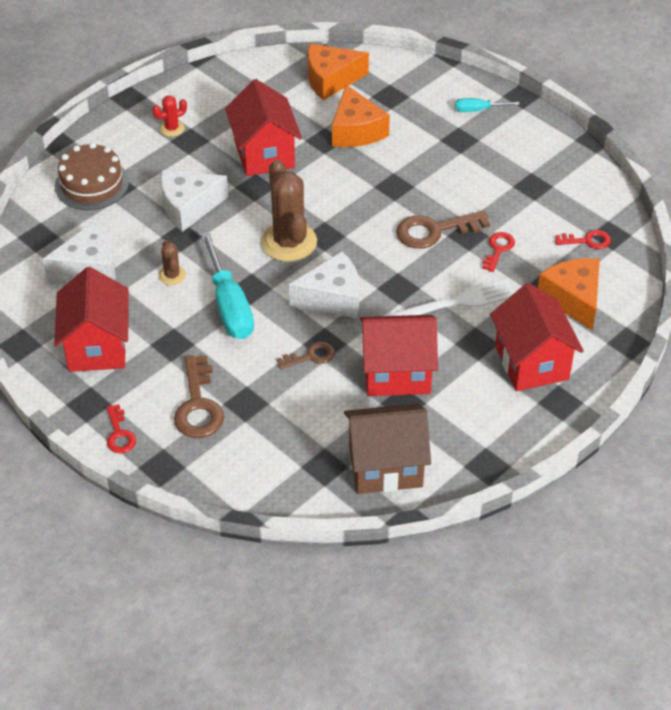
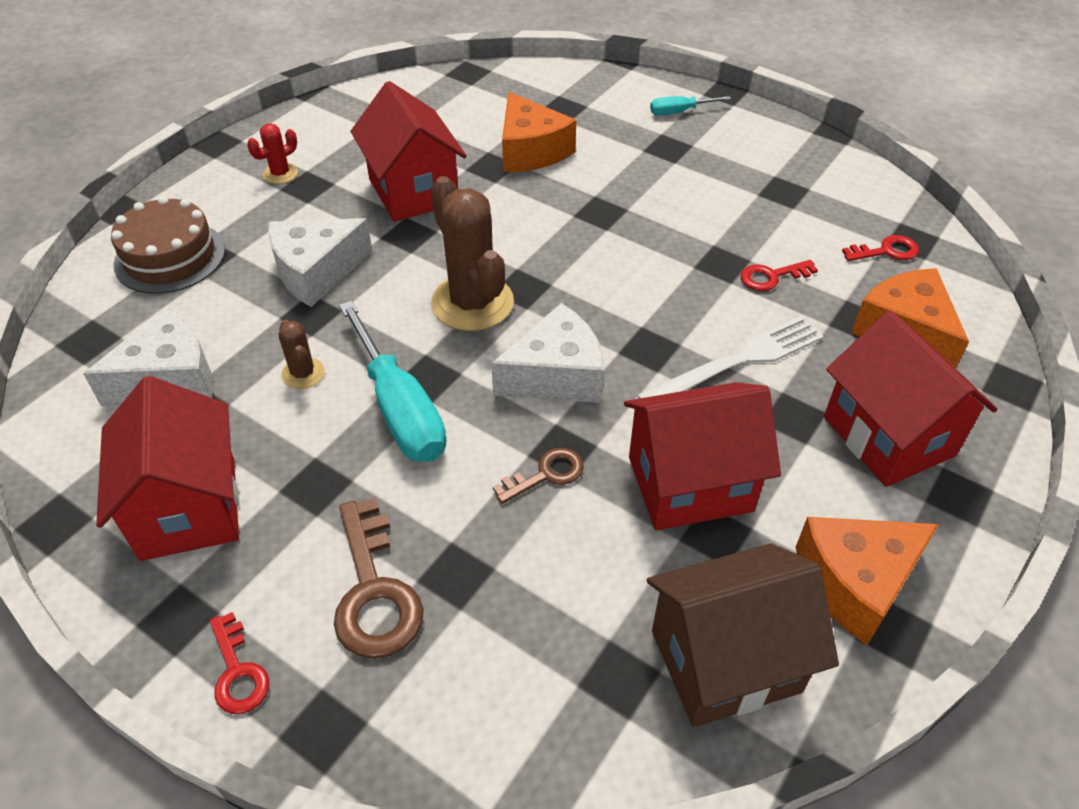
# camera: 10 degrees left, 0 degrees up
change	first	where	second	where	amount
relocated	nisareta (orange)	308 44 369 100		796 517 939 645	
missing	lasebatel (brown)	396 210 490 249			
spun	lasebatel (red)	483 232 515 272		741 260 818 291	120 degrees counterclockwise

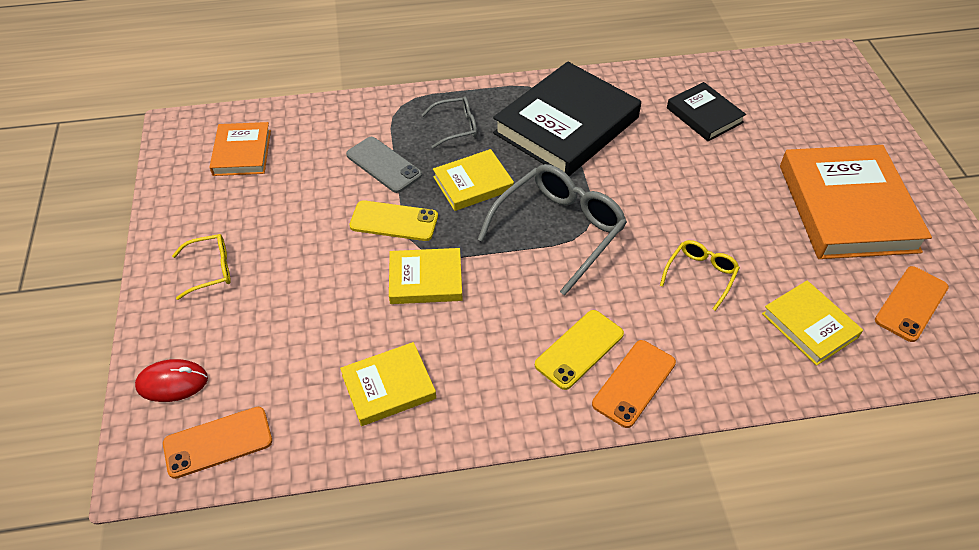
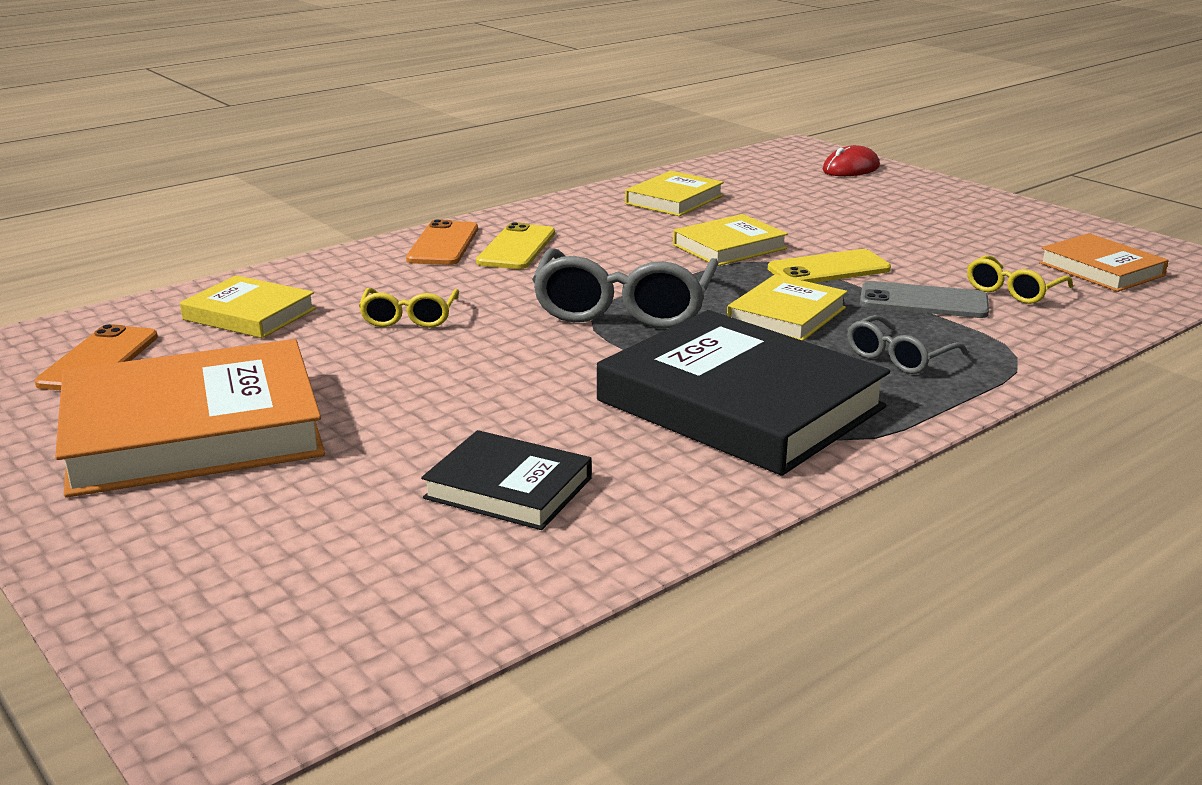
# camera: 150 degrees right, 25 degrees down
change	first	where	second	where	amount
missing	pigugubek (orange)	163 407 272 479			
relocated	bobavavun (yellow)	172 234 231 300		967 255 1073 304	
spun	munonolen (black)	493 62 641 176		597 310 890 476	60 degrees counterclockwise
spun	munonolen (orange)	780 145 932 259		55 339 325 498	75 degrees counterclockwise

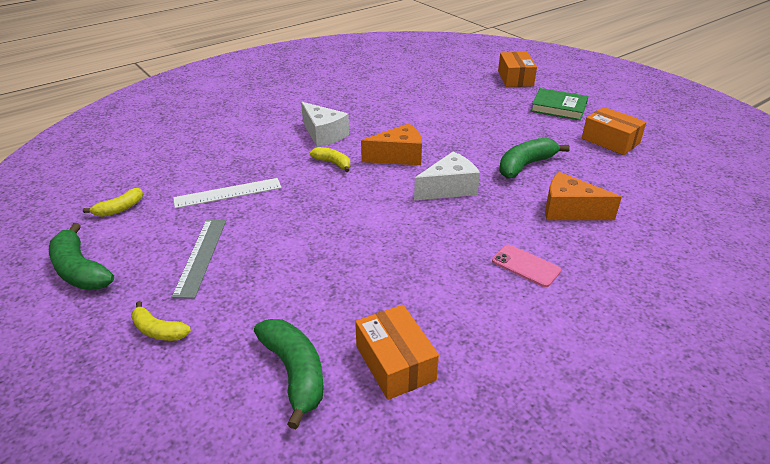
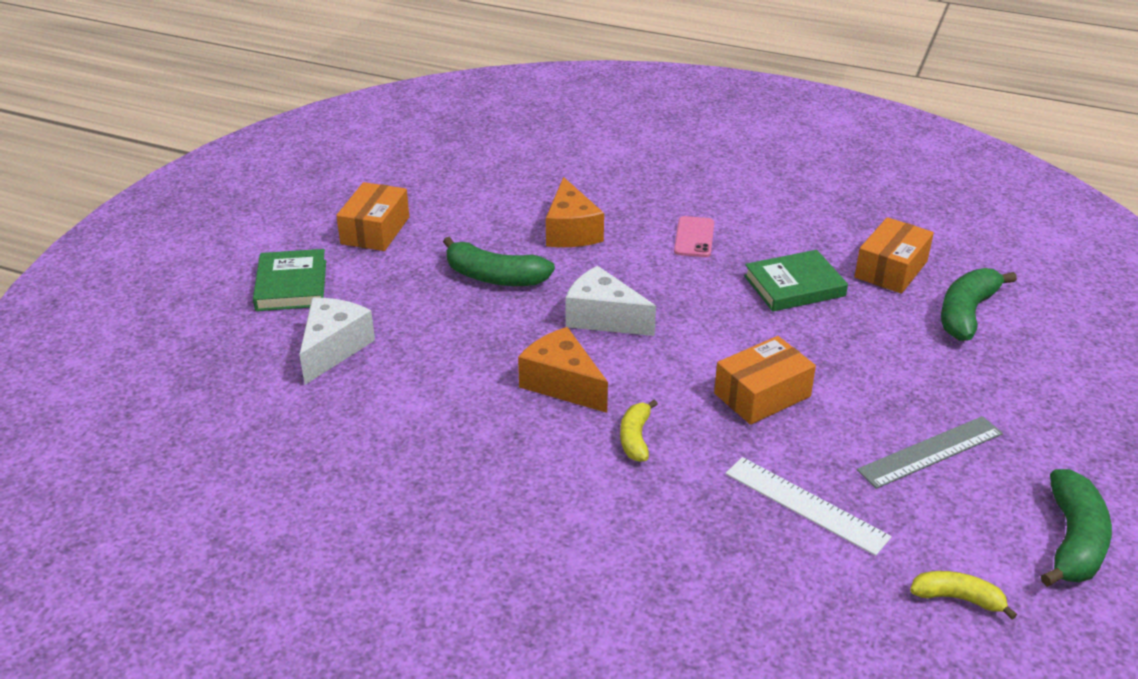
# camera: 120 degrees left, 0 degrees up
change	first	where	second	where	amount
missing	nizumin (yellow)	131 301 191 341			
relocated	nisareta (white)	301 102 349 147		299 298 375 385	
relocated	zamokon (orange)	498 52 537 87		714 336 816 425	
appeared			munonolen (green)	744 250 848 312	

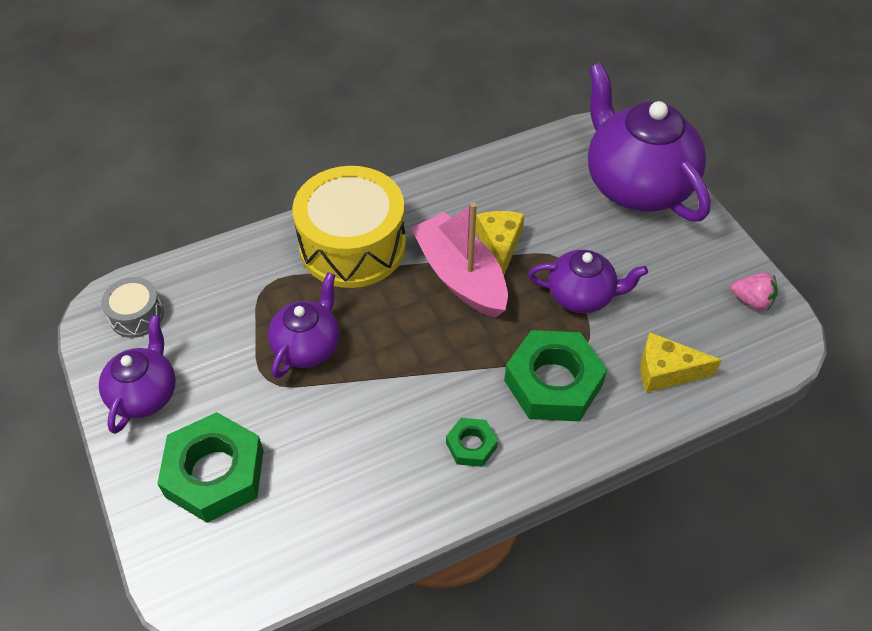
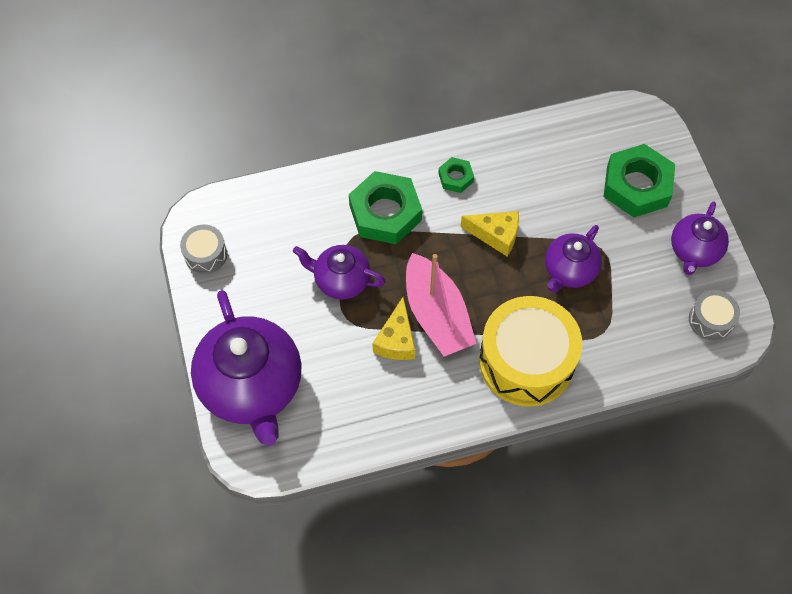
# camera: 170 degrees left, 10 degrees up
change	first	where	second	where	amount
relocated	nisareta (yellow)	640 332 722 393		461 211 519 256	
exchanged	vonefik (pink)	731 272 778 310	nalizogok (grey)	180 225 227 274	

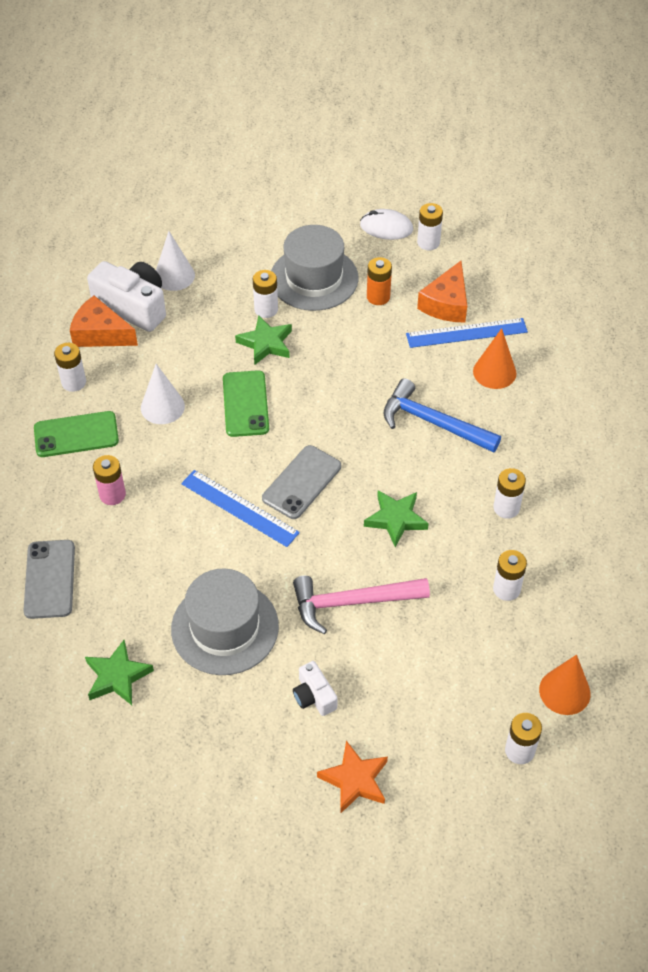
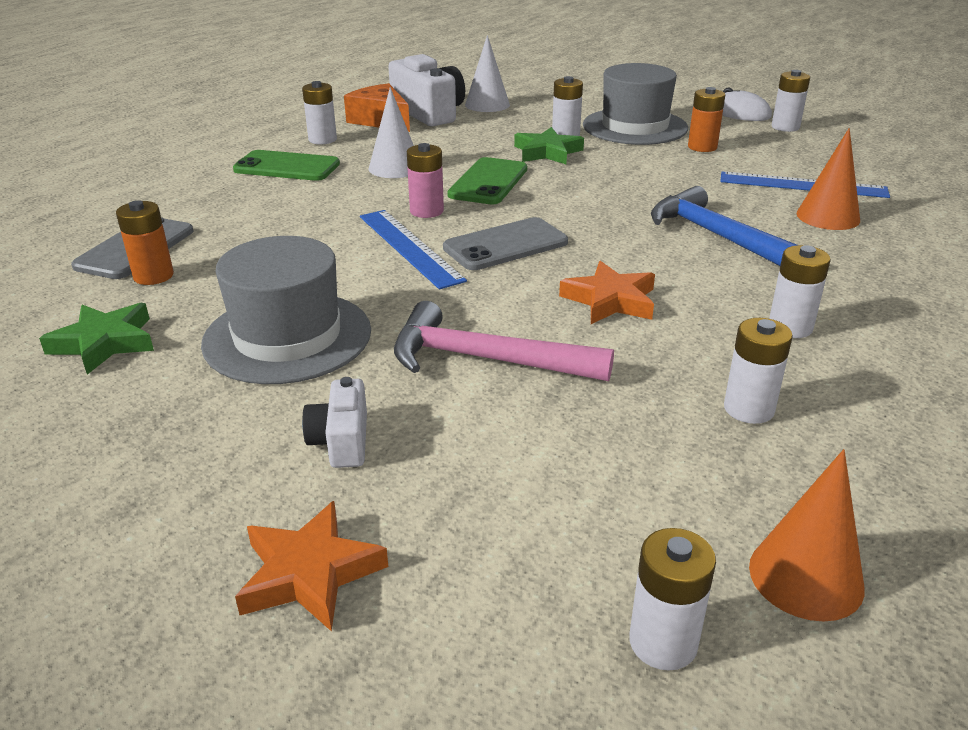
# camera: 25 degrees right, 20 degrees down
change	first	where	second	where	amount
relocated	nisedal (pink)	93 455 126 505		407 143 444 218	
colour	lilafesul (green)	364 490 429 547	lilafesul (orange)	559 261 655 324	
missing	nisareta (orange)	417 261 467 322			
appeared			nisedal (orange)	116 200 174 285	

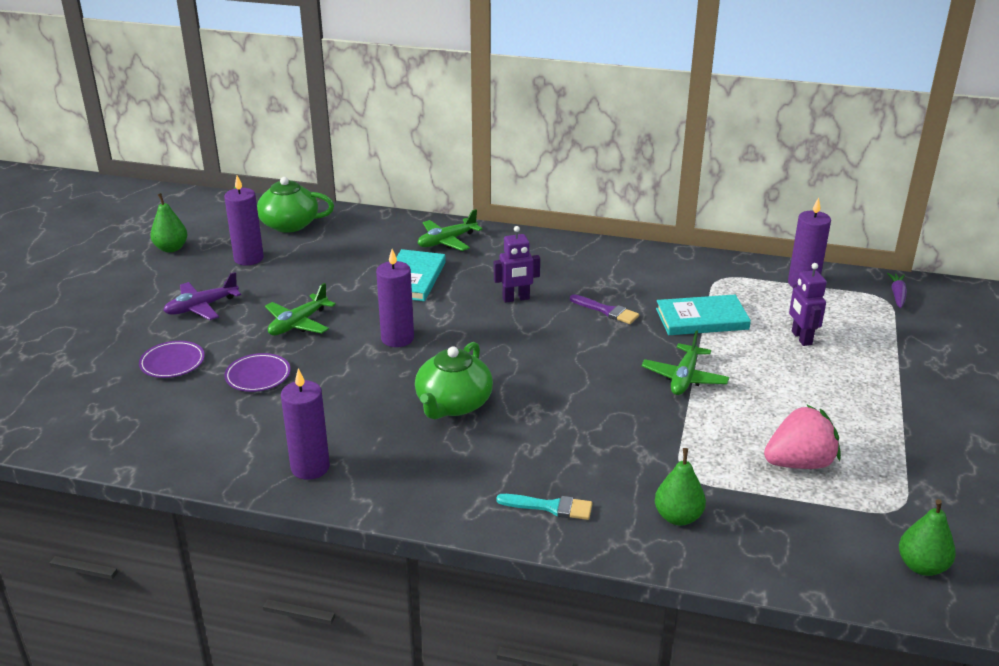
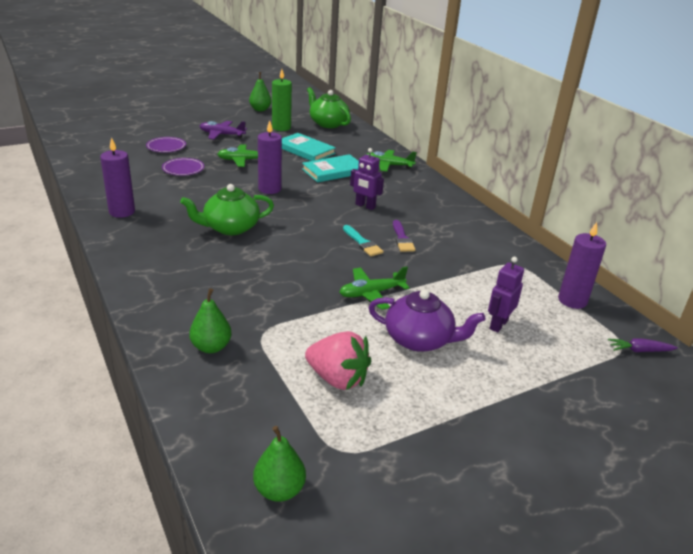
# camera: 45 degrees right, 0 degrees up
change	first	where	second	where	amount
colour	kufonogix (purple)	224 176 264 266	kufonogix (green)	272 69 292 131	
relocated	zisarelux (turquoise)	496 494 592 520		343 225 383 256	
relocated	munonolen (turquoise)	656 295 751 335		282 133 336 161	
spun	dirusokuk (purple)	887 273 907 308		608 338 678 352	150 degrees counterclockwise
appeared			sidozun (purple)	368 289 485 352	

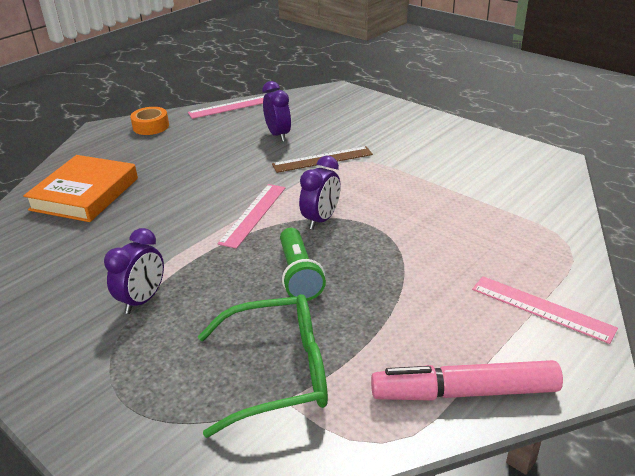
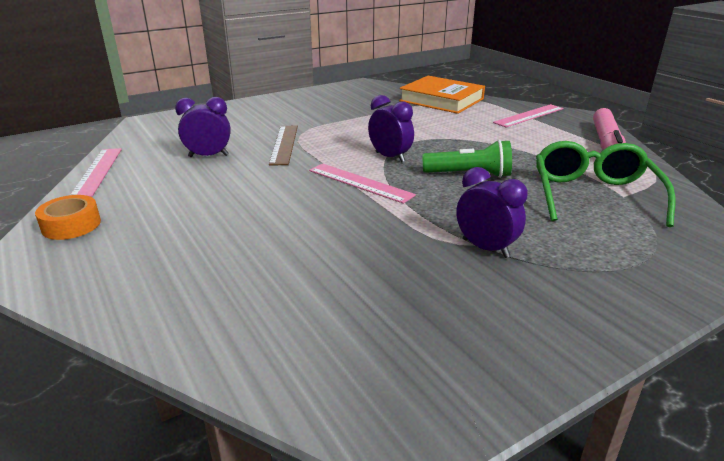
# camera: 75 degrees left, 5 degrees down
change	first	where	second	where	amount
relocated	munonolen (orange)	23 155 138 222		399 76 485 114	

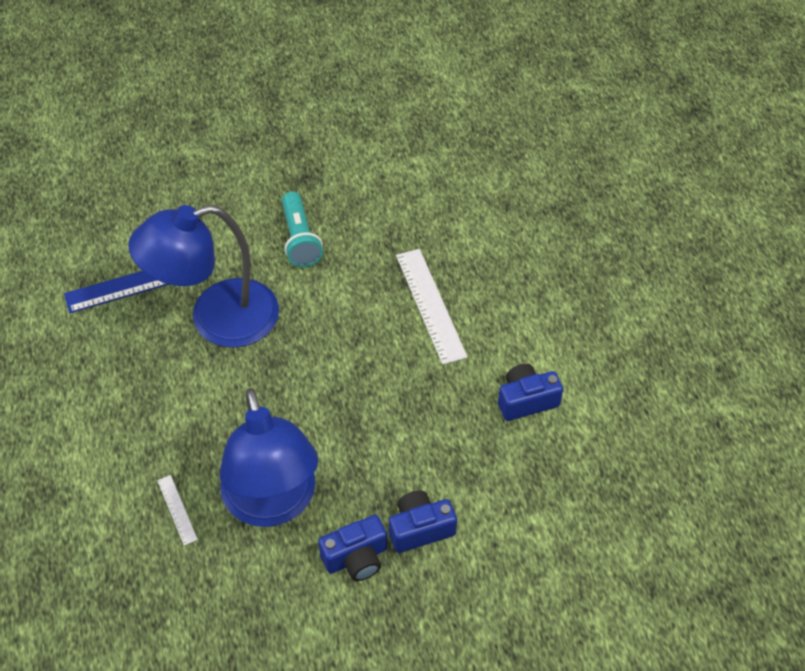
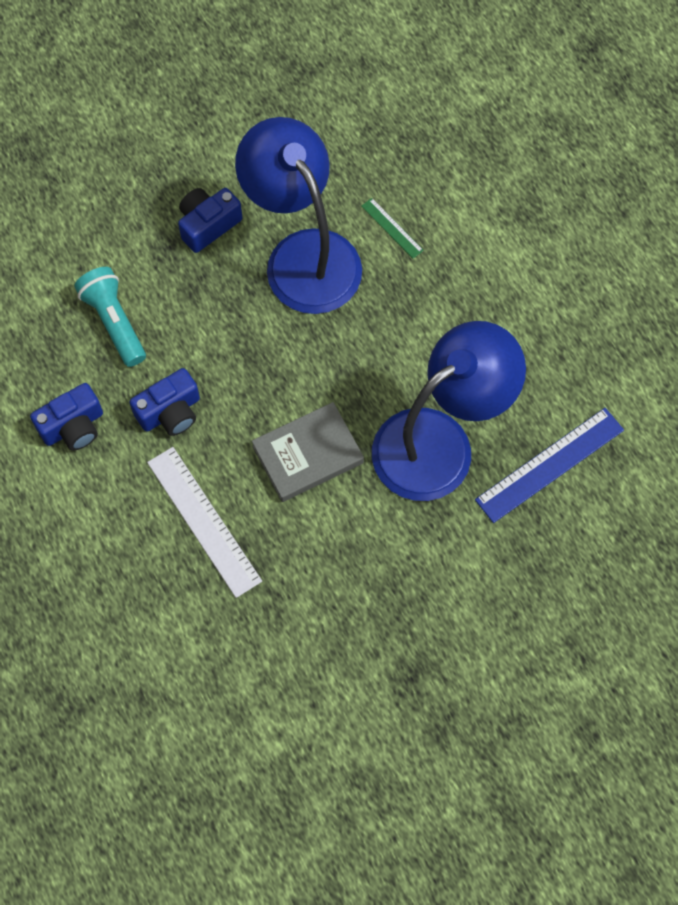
# camera: 165 degrees right, 15 degrees up
change	first	where	second	where	amount
colour	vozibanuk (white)	157 475 198 545	vozibanuk (green)	362 198 424 259	
relocated	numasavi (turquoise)	282 192 323 267		74 267 146 367	
relocated	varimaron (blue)	389 490 457 553		129 368 200 436	
appeared			munonolen (grey)	252 402 364 502	

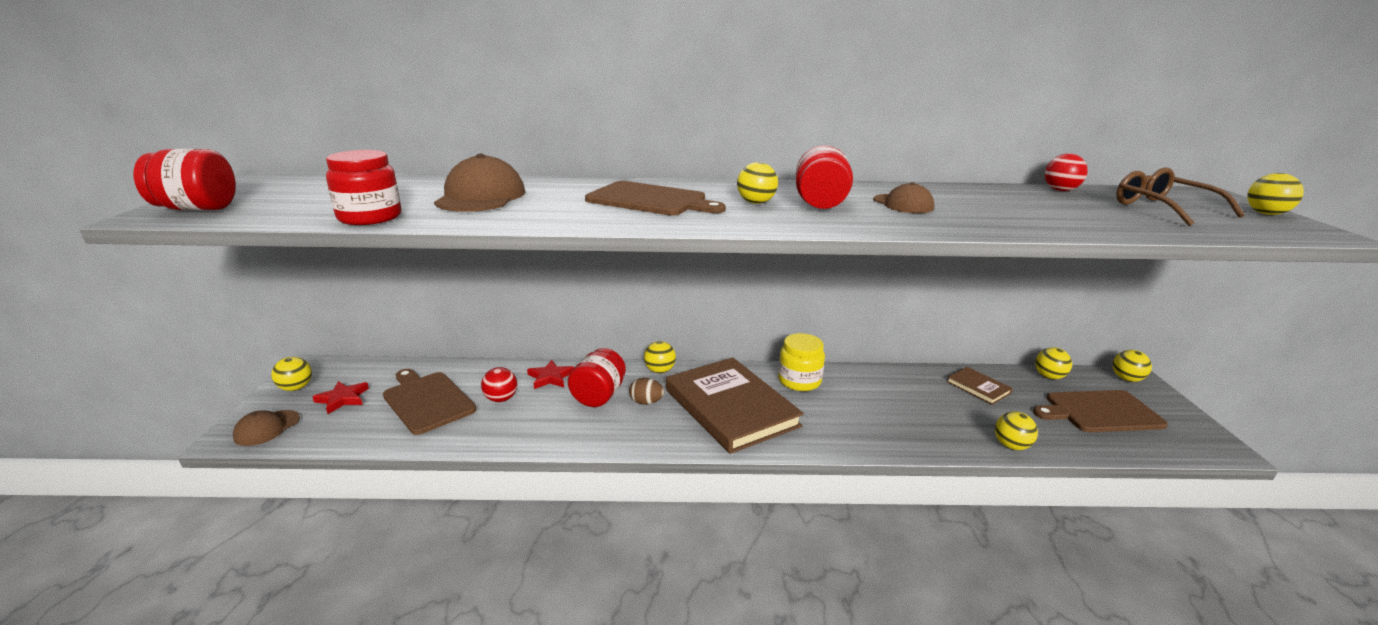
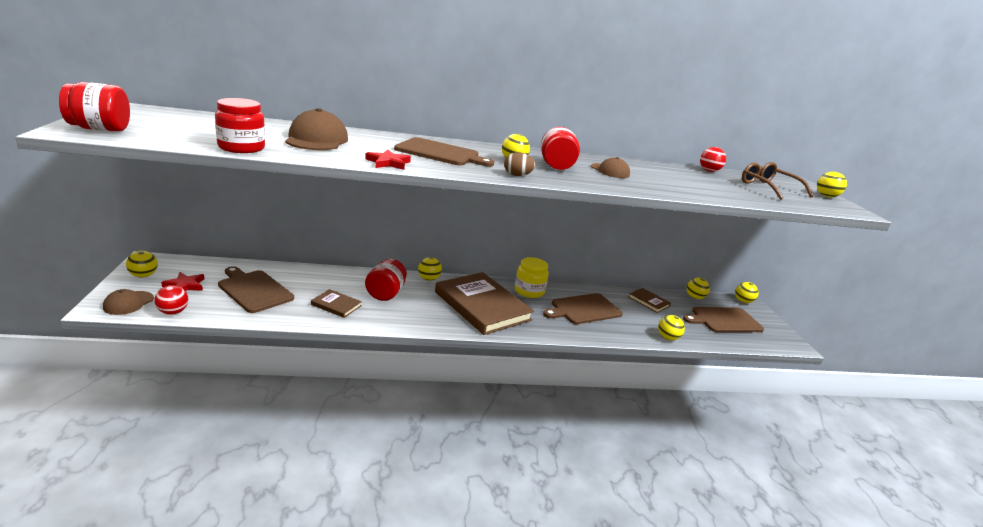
# camera: 10 degrees left, 0 degrees up
change	first	where	second	where	amount
relocated	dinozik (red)	481 367 517 402		154 285 188 315	
relocated	lilafesul (red)	527 360 574 389		365 149 411 170	
relocated	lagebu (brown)	629 378 664 405		504 152 535 176	
appeared			munonolen (brown)	311 289 362 318	
appeared			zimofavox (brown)	543 293 623 324	

